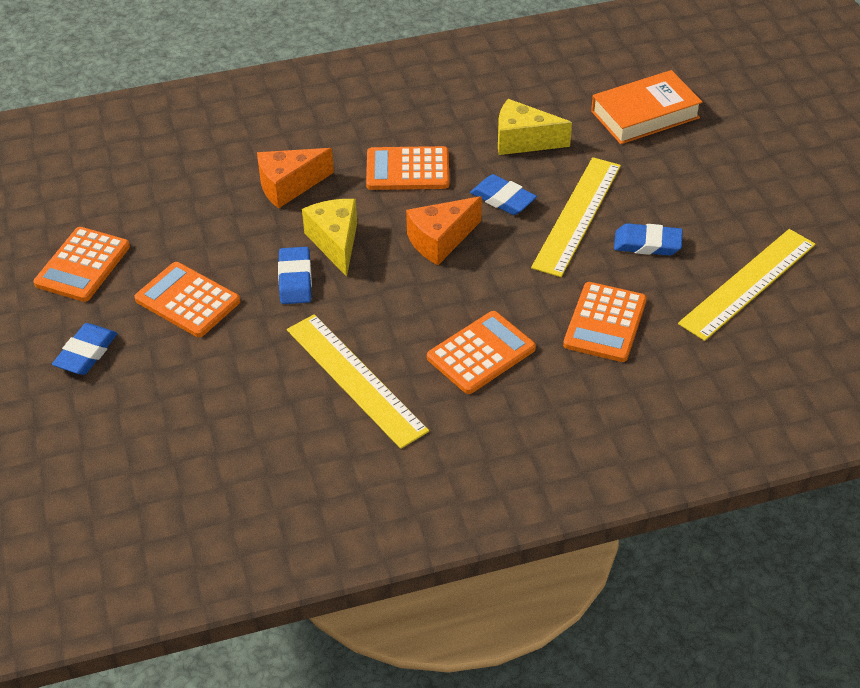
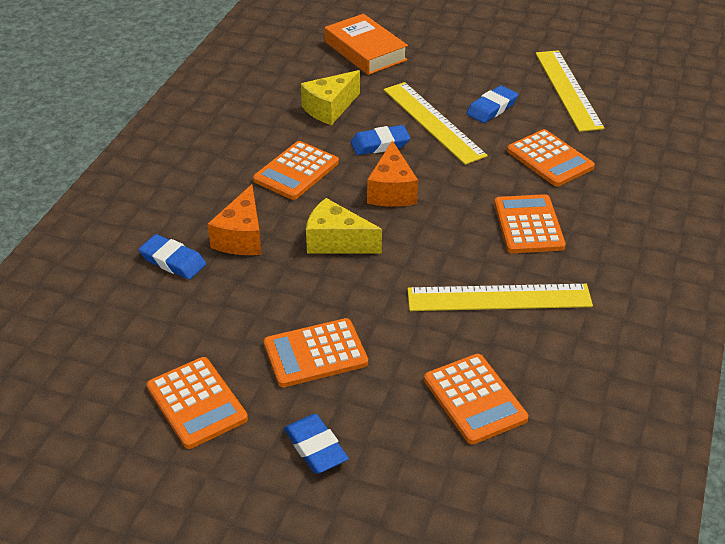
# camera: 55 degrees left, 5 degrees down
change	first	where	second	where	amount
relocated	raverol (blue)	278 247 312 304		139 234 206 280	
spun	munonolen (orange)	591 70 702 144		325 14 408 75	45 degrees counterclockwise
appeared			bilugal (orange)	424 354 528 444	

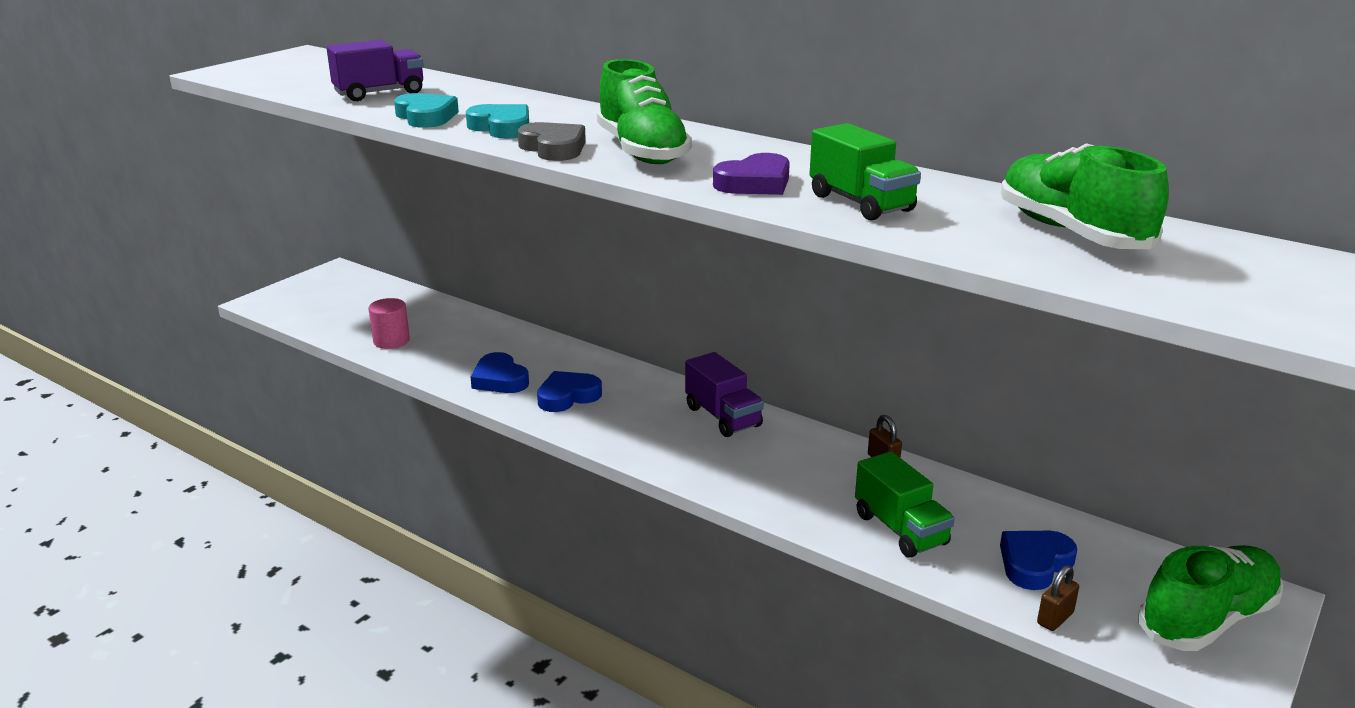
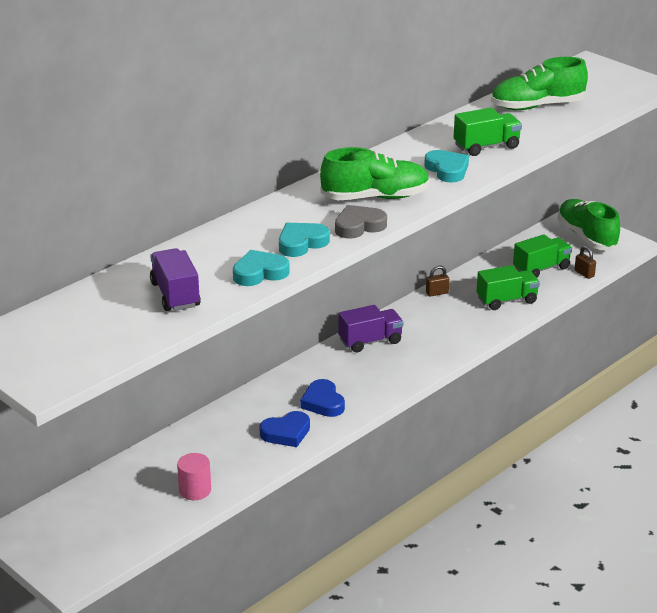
# camera: 80 degrees left, 5 degrees up
change	first	where	second	where	amount
colour	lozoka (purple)	713 153 790 195	lozoka (turquoise)	424 150 469 183	
exchanged	lozoka (blue)	1000 531 1077 590	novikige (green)	513 234 572 278	

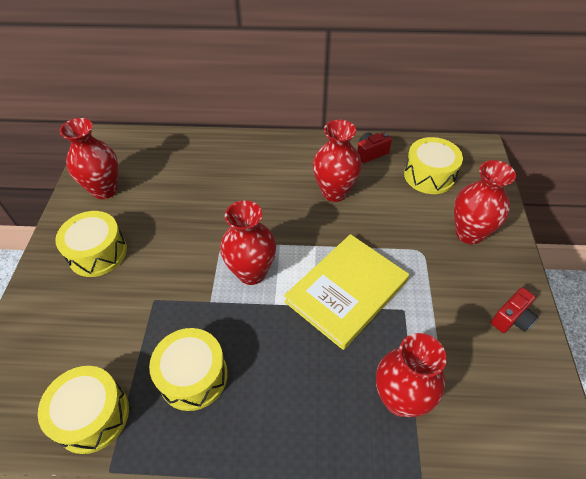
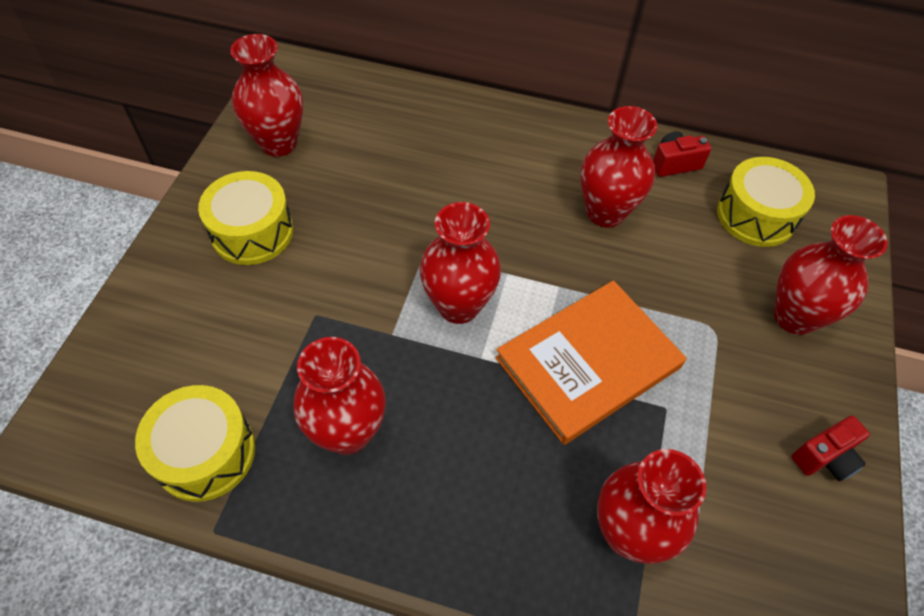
# camera: 10 degrees right, 5 degrees up
change	first	where	second	where	amount
exchanged	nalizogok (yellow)	149 328 228 411	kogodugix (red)	293 337 386 455	
colour	munonolen (yellow)	284 234 409 350	munonolen (orange)	495 280 686 445	

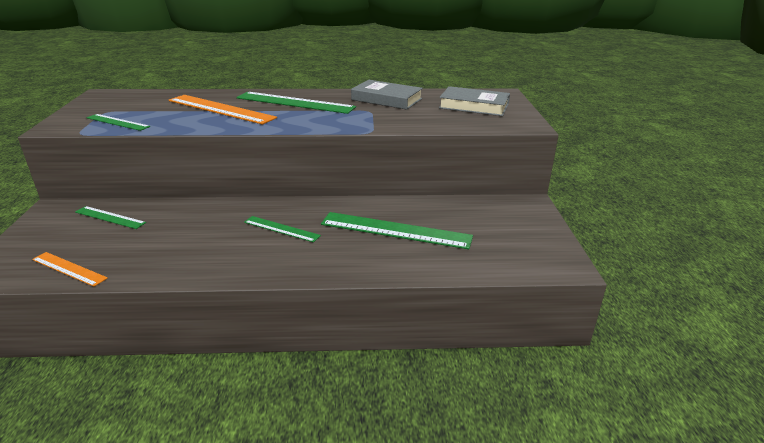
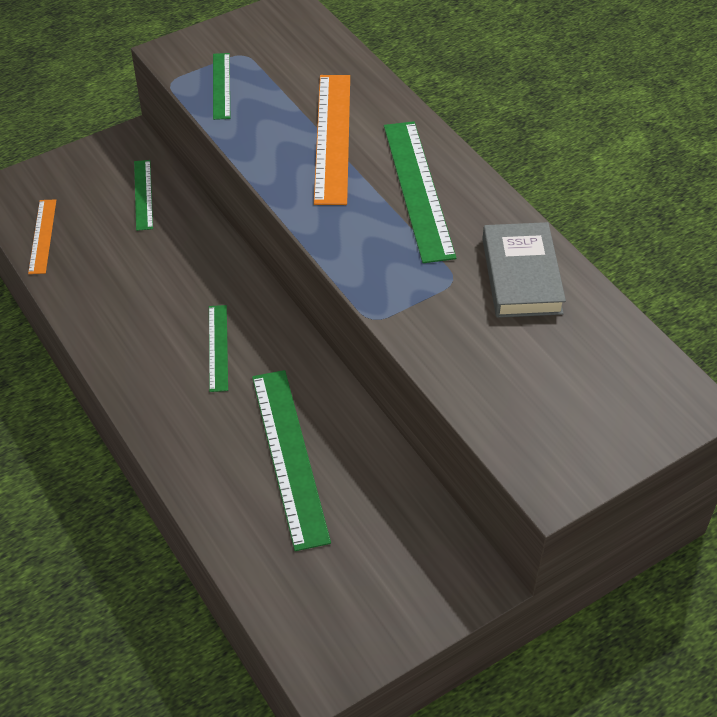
# camera: 60 degrees right, 20 degrees up
change	first	where	second	where	amount
missing	munonolen (grey)	439 86 510 116			

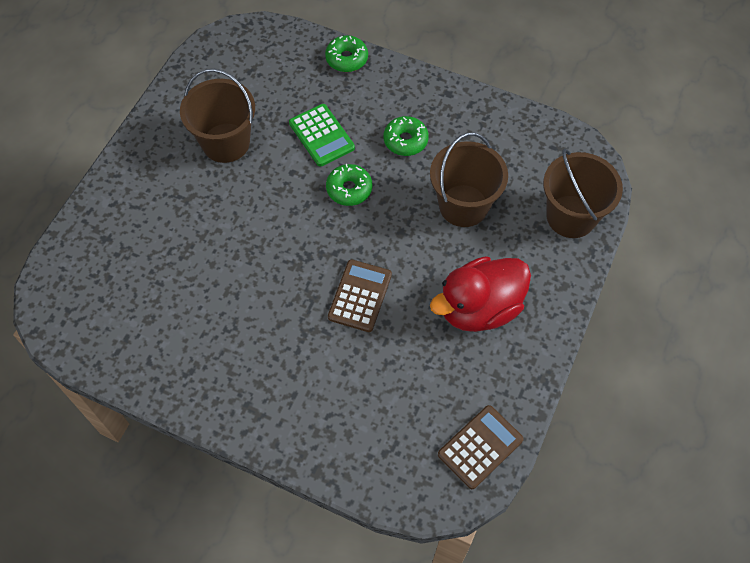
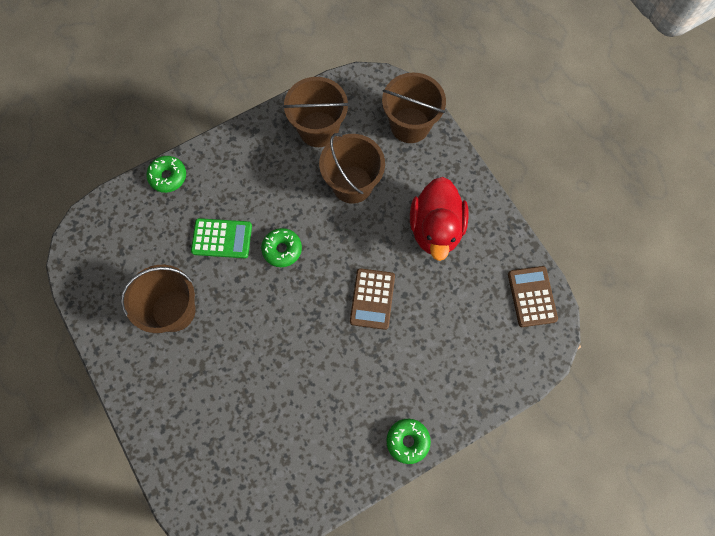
# camera: 55 degrees left, 10 degrees up
change	first	where	second	where	amount
spun	bilugal (brown)	328 259 392 332		350 268 395 330	135 degrees counterclockwise
relocated	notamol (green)	384 116 429 156		386 419 431 464	
appeared			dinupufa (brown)	283 77 349 147	

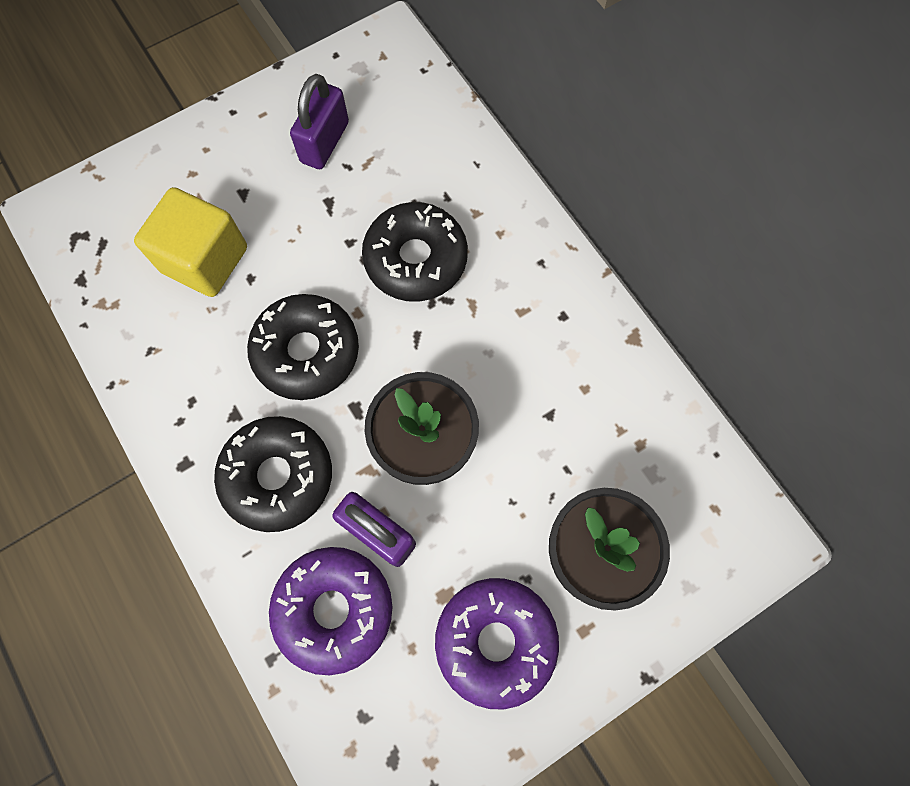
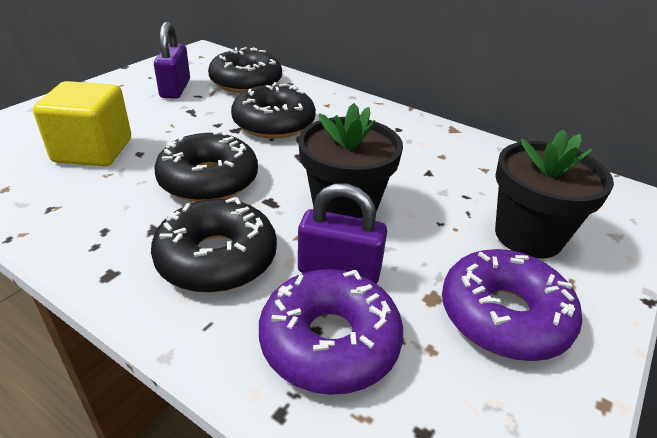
# camera: 25 degrees left, 35 degrees down
change	first	where	second	where	amount
appeared			notamol (black)	208 47 282 93	

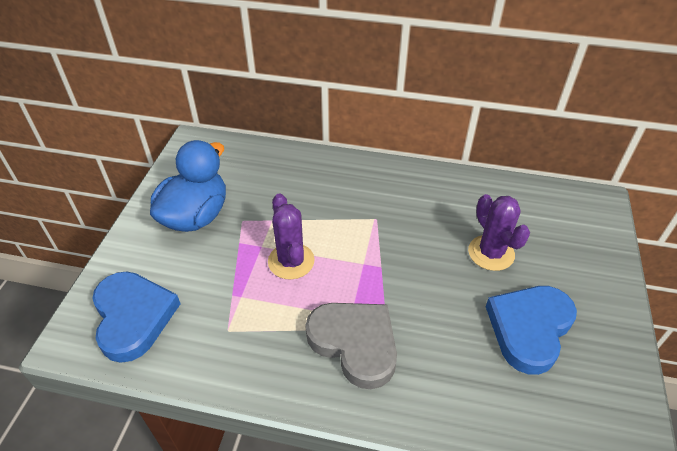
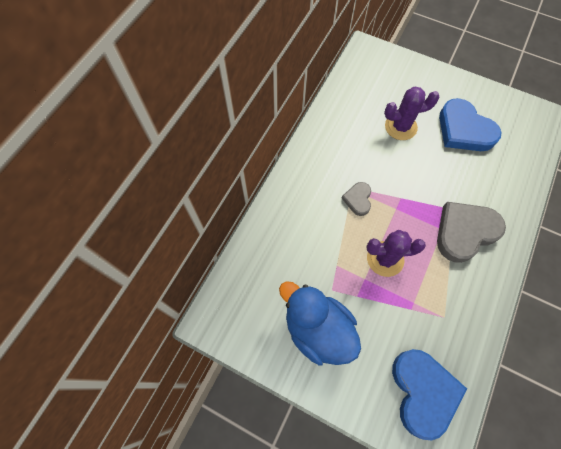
# camera: 75 degrees left, 20 degrees up
change	first	where	second	where	amount
spun	lozoka (blue)	92 271 180 363		392 349 467 441	90 degrees clockwise
appeared			lozoka (grey)	342 182 371 216	

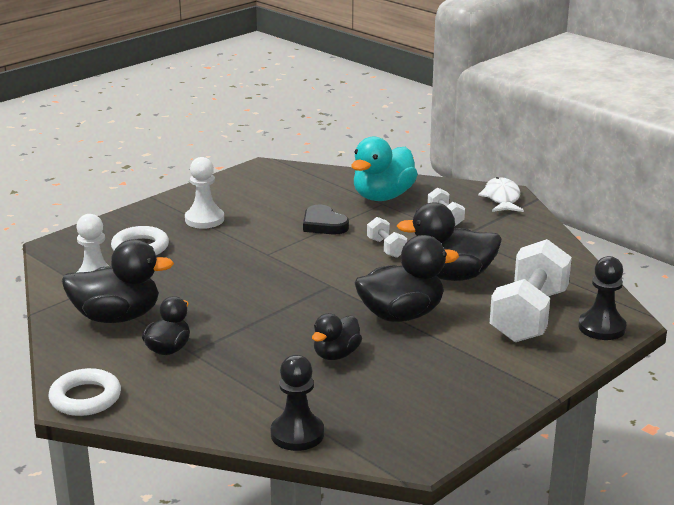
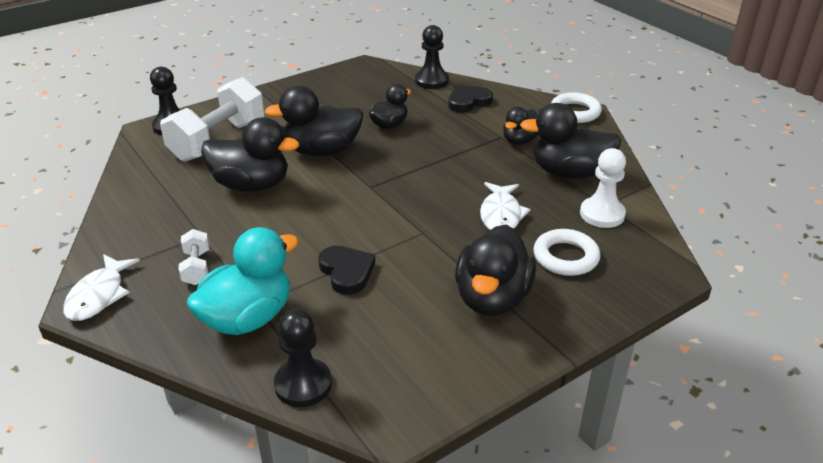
# camera: 170 degrees left, 10 degrees up
change	first	where	second	where	amount
exchanged	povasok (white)	185 157 224 229	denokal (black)	455 225 536 316	
missing	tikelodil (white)	367 217 407 258			
appeared			povasok (black)	274 309 332 407	
appeared			lozoka (black)	448 85 493 113	
appeared			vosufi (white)	480 182 530 230	

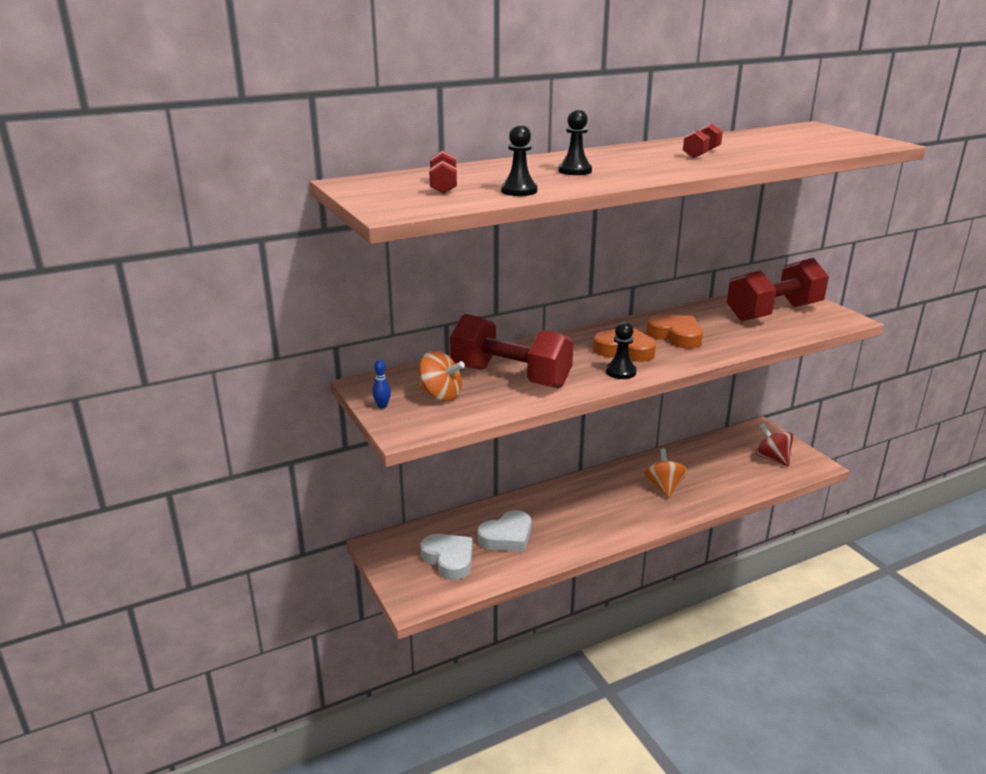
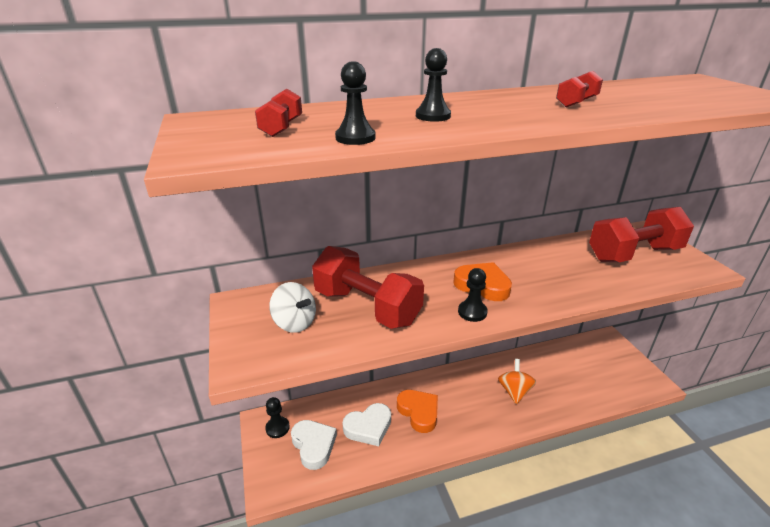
# camera: 10 degrees right, 5 degrees up
change	first	where	second	where	amount
missing	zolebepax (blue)	372 360 391 409			
colour	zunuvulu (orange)	418 351 465 401	zunuvulu (white)	269 282 316 333	
relocated	lozoka (orange)	646 315 703 349		397 390 438 433	
missing	zunuvulu (red)	756 423 793 466			
appeared			povasok (black)	265 397 290 438	

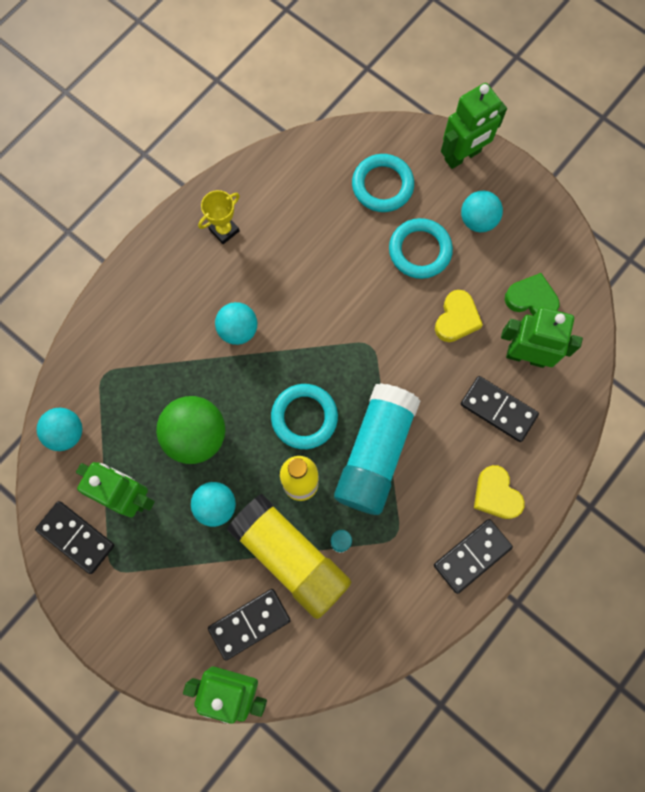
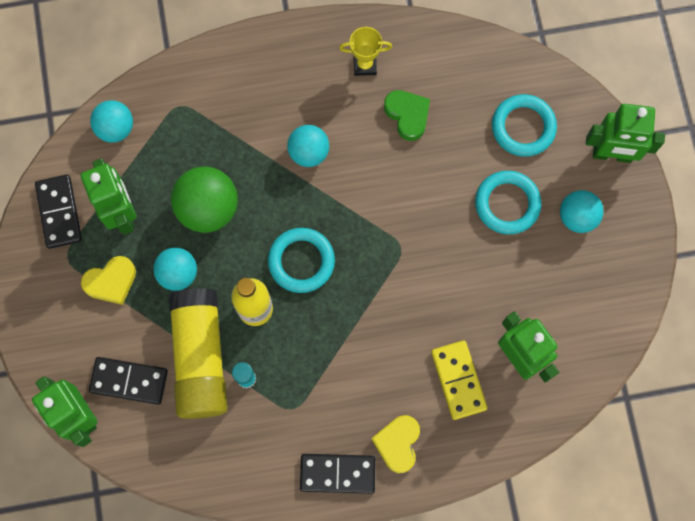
# camera: 40 degrees right, 0 degrees up
change	first	where	second	where	amount
missing	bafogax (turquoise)	334 383 420 515			
relocated	lozoka (yellow)	435 290 483 342		81 256 136 305	
colour	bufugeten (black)	461 376 539 442	bufugeten (yellow)	431 340 487 420	
relocated	lozoka (green)	505 273 560 316		384 90 430 141	

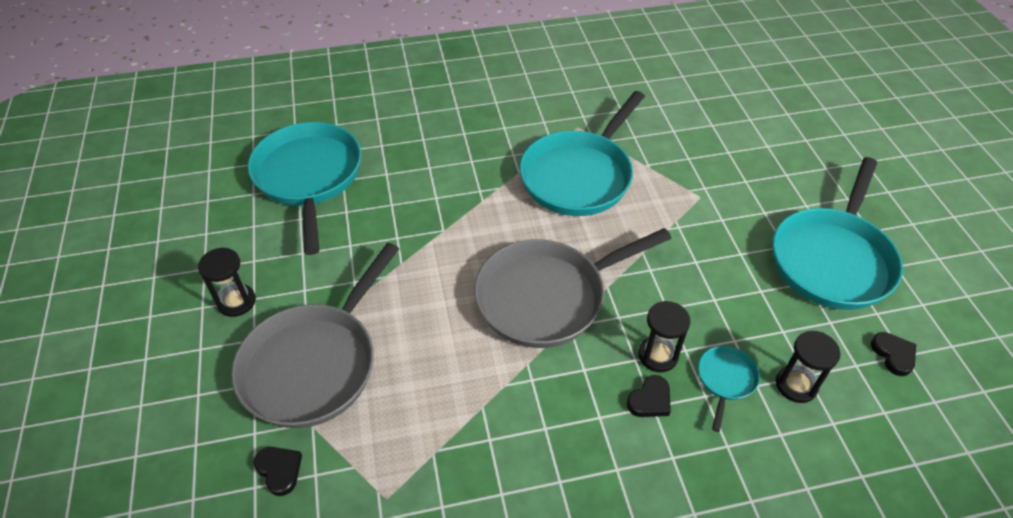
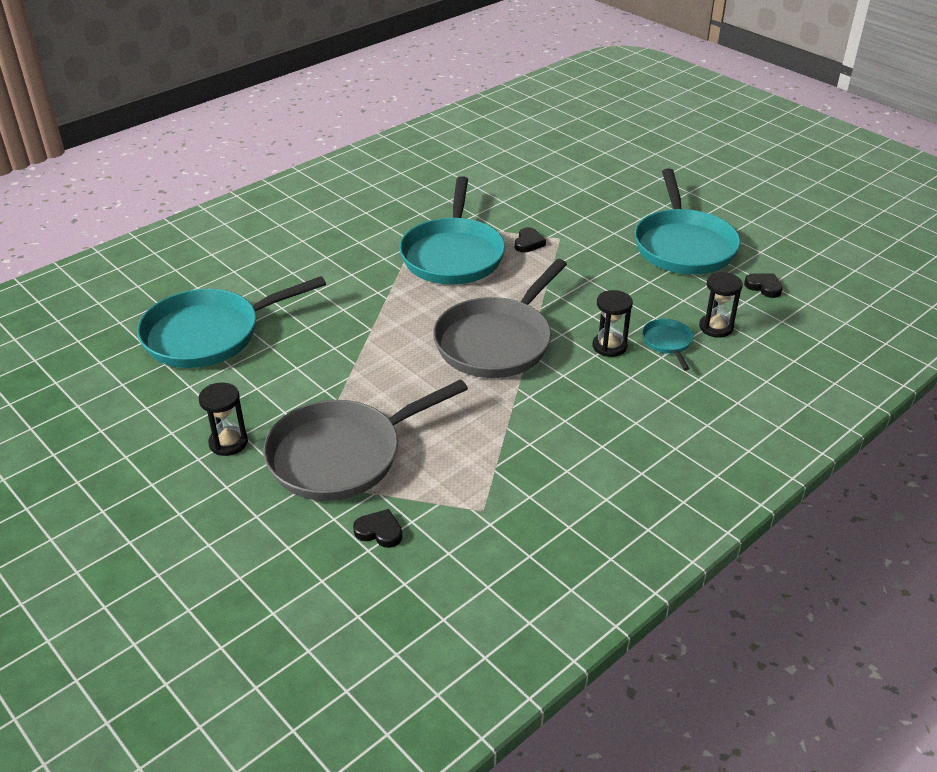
# camera: 30 degrees left, 10 degrees down
change	first	where	second	where	amount
spun	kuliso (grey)	231 243 399 428		263 379 468 501	60 degrees clockwise
spun	kuliso (turquoise)	248 122 361 255		137 276 326 368	75 degrees counterclockwise
relocated	lozoka (black)	627 375 671 417		515 227 546 253	

